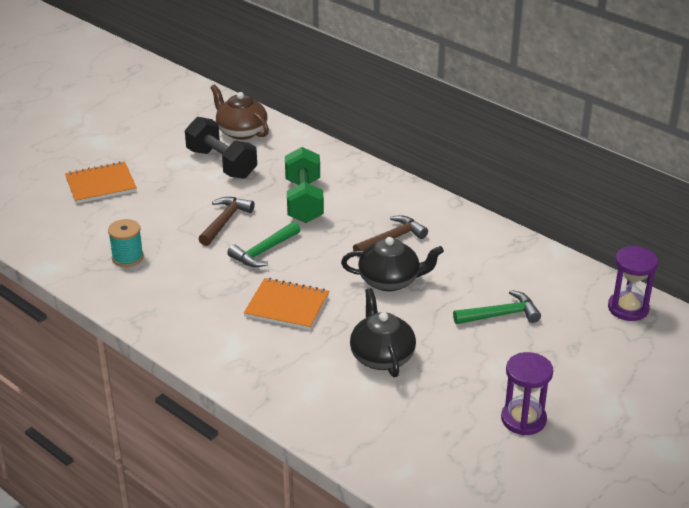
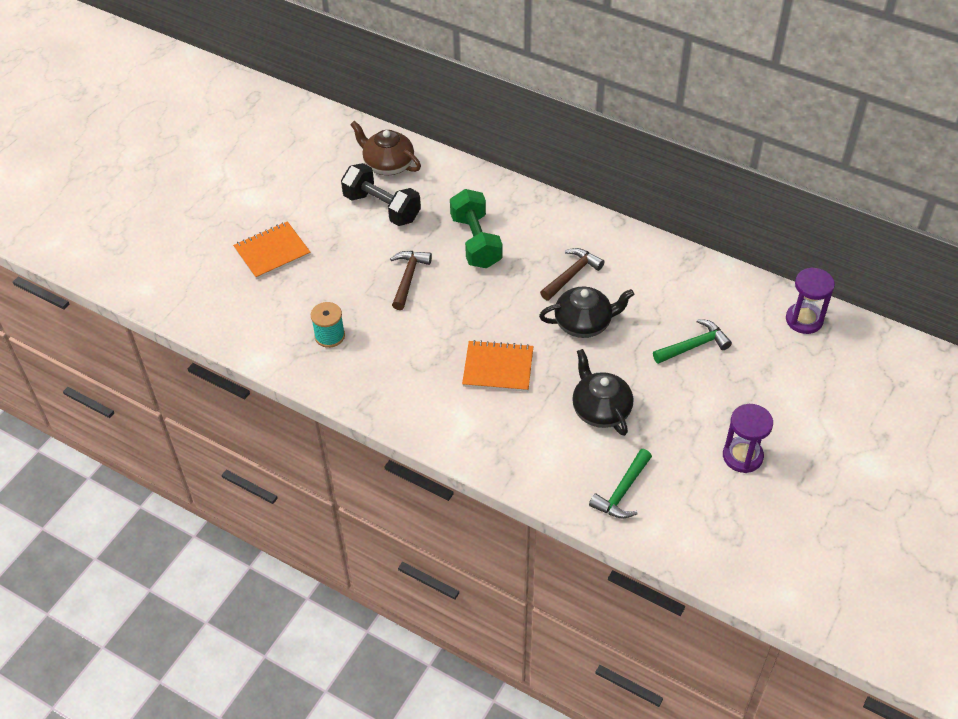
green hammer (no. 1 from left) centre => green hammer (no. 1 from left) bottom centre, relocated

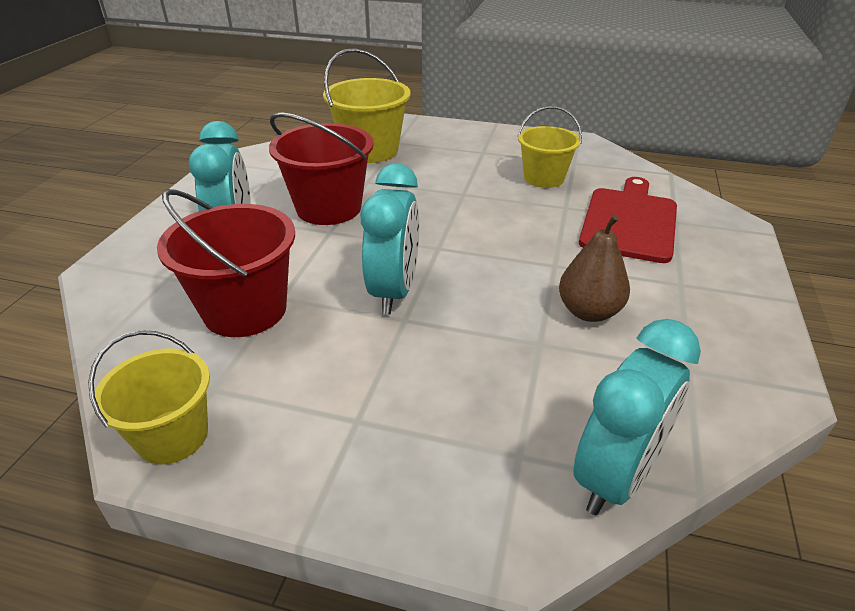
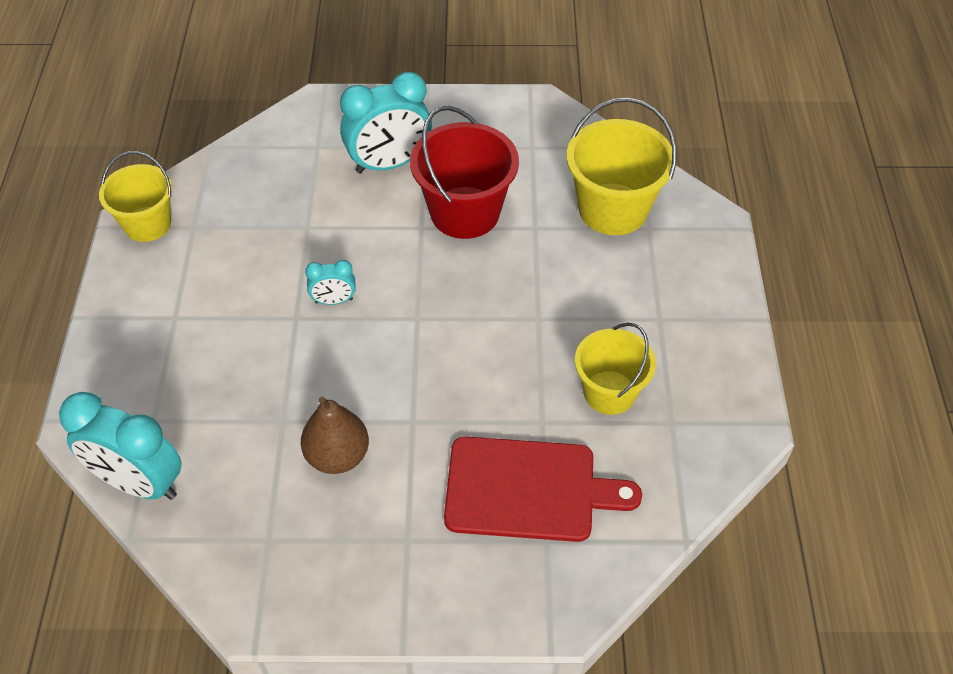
turquoise clock (no. 2 from left) centre, x0.49
red bucket (no. 1 from left) middle left => nothing

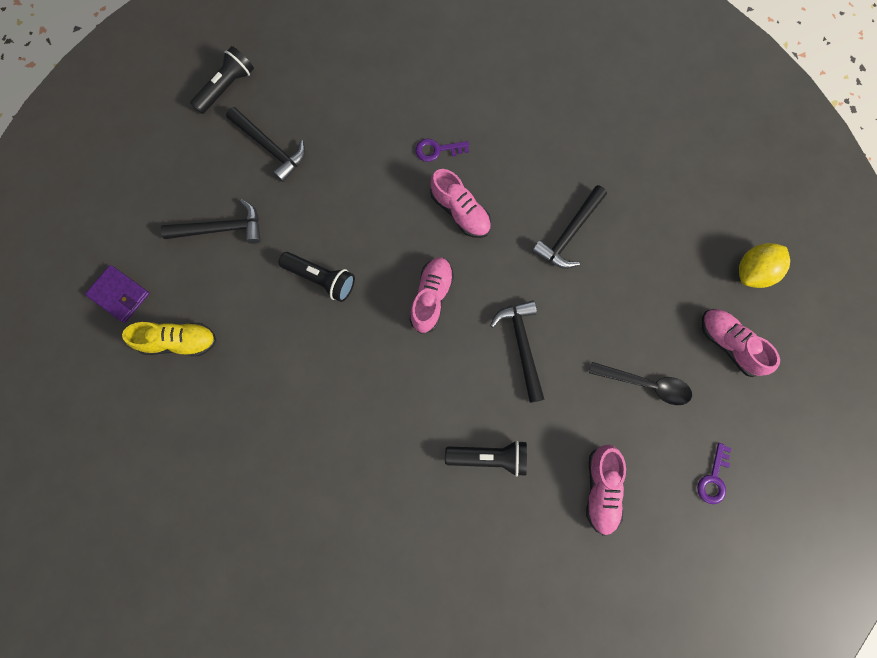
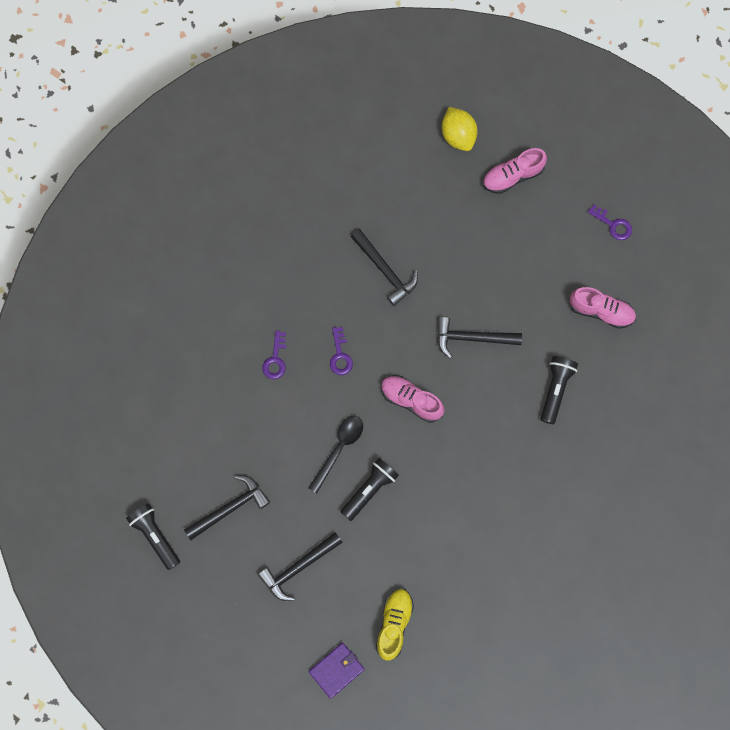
pink shoe (no. 2 from left) top centre => purple key (no. 2 from left) centre
black hammer (no. 1 from left in the first image) middle left => black hammer (no. 2 from left) bottom centre, 135 degrees counterclockwise
black spoon middle right => black spoon centre, relocated

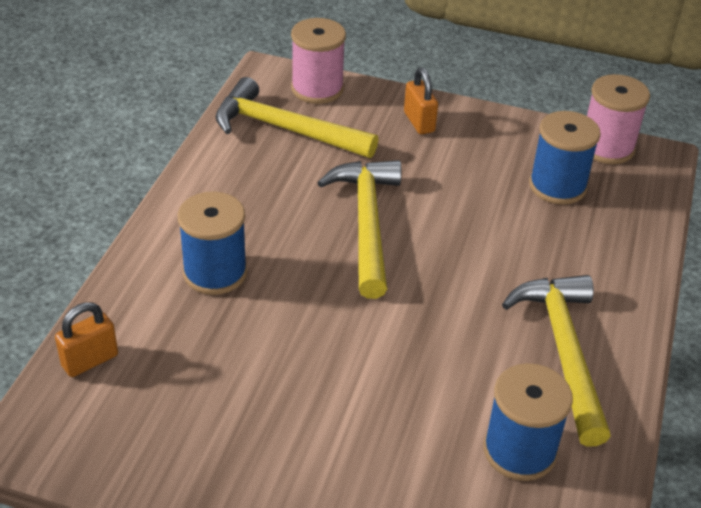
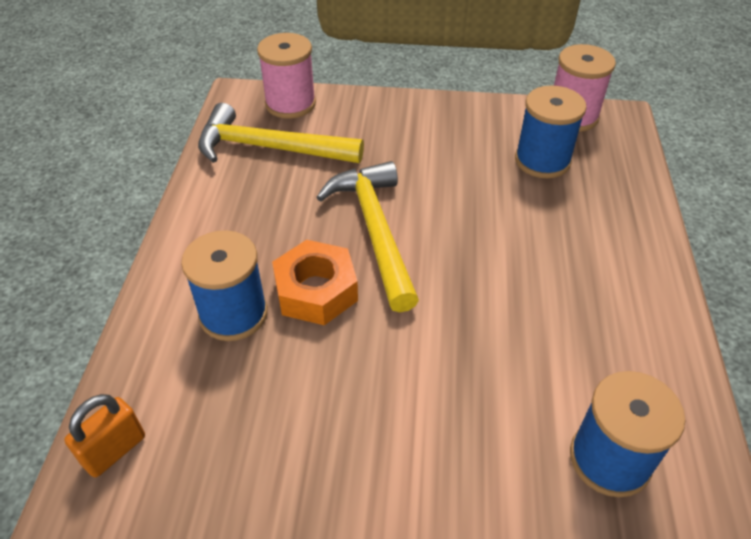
orange padlock (no. 2 from left) top centre => nothing
yellow hammer (no. 3 from left) bottom right => nothing
nothing => orange nut centre

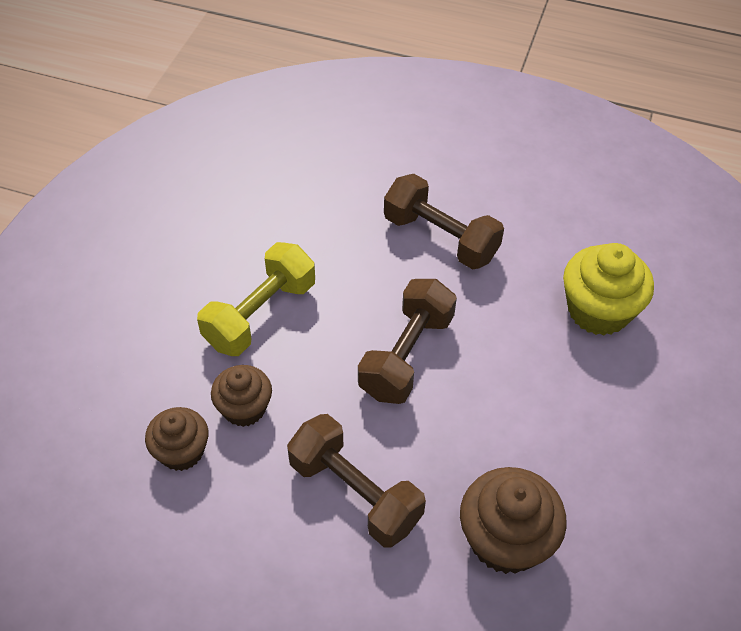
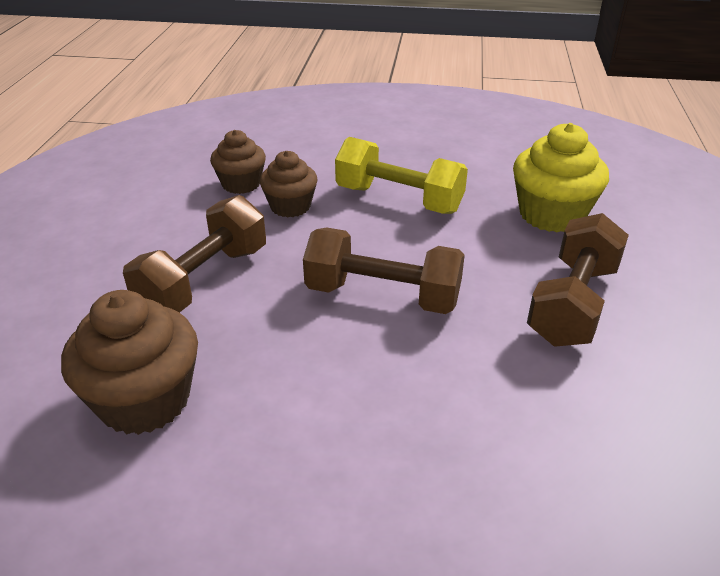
yellow cupcake middle right => yellow cupcake top right, relocated

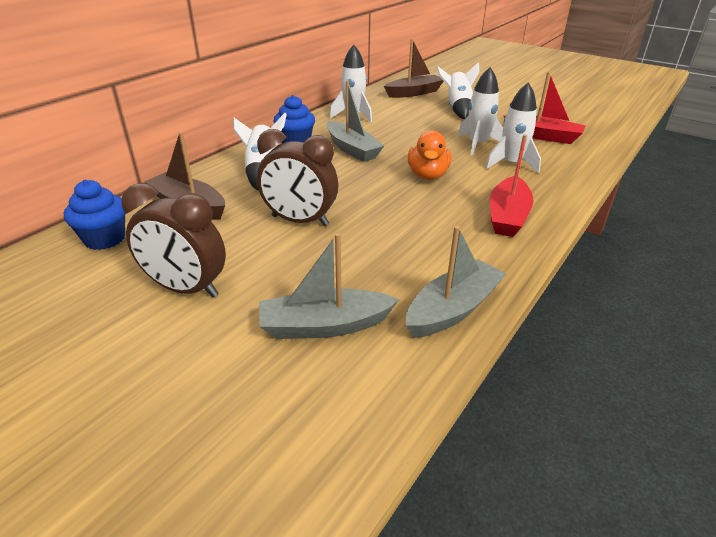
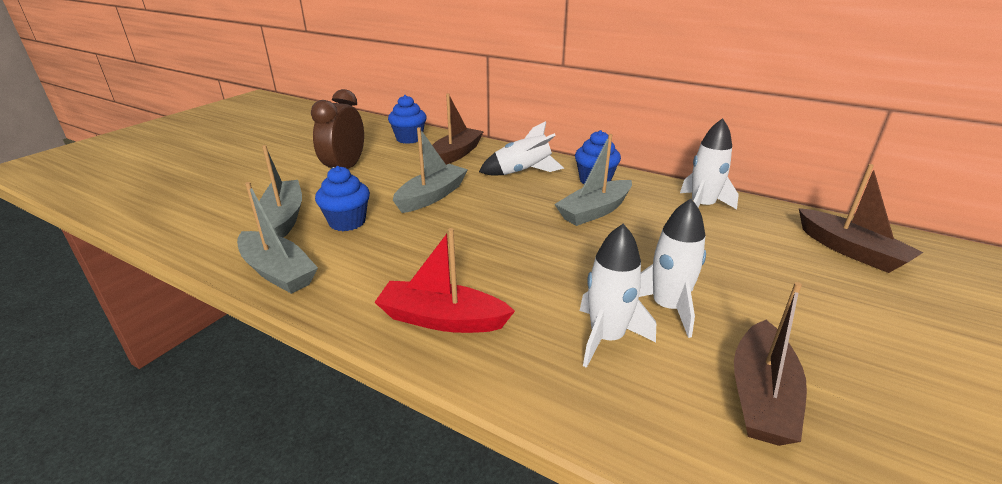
white rocket (no. 3 from left) top centre => nothing
red boat (no. 2 from left) top right => brown boat (no. 2 from left) bottom right
brown clock (no. 2 from left) top centre => grey boat (no. 3 from left) centre
orange duck top centre => nothing
nothing => blue cupcake (no. 1 from left) centre

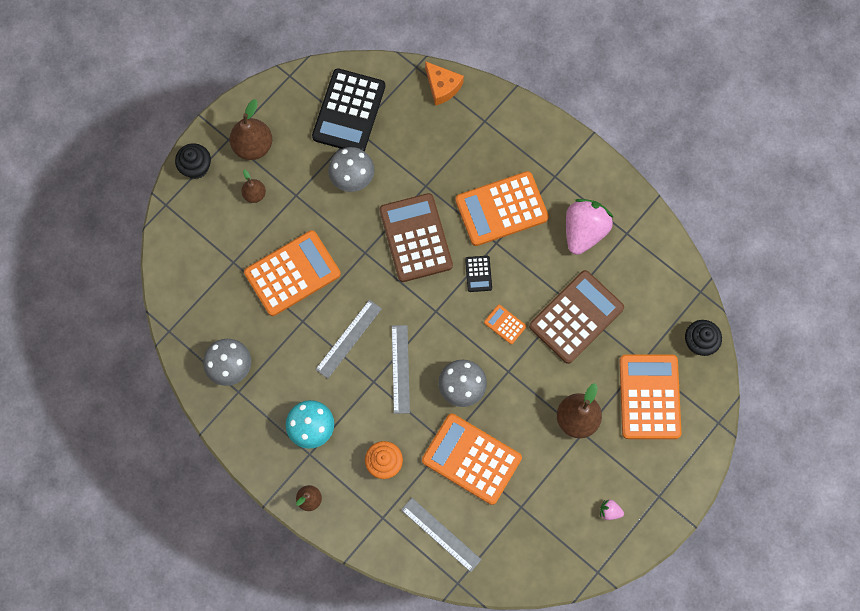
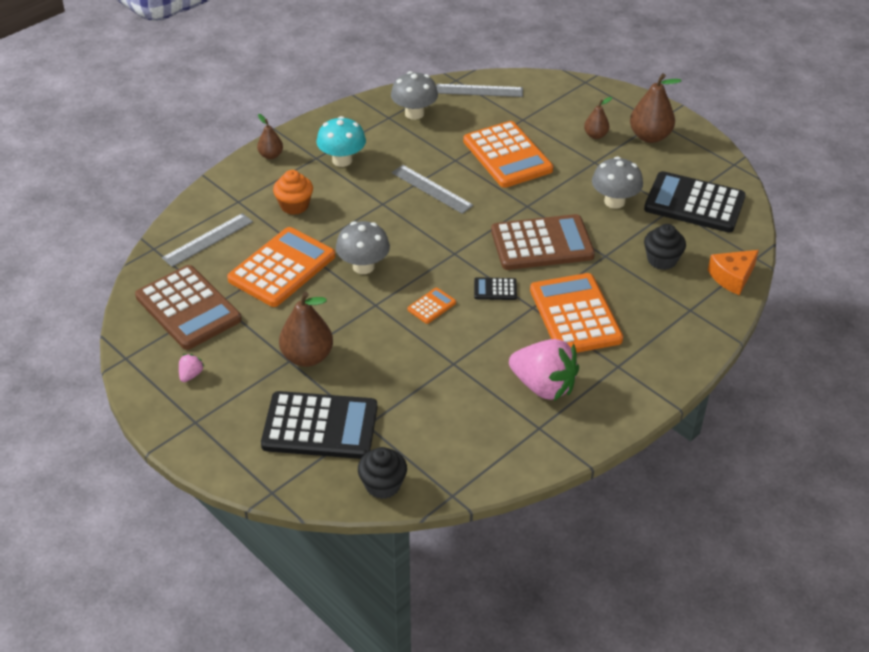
black cupcake (no. 1 from left in the first image) top left => black cupcake (no. 2 from left) middle right, relocated
brown calculator (no. 2 from left in the first image) middle right => brown calculator (no. 1 from left) middle left, relocated
grey ruler (no. 2 from left in the first image) centre => grey ruler (no. 3 from left) top centre, relocated
orange calculator (no. 5 from left) middle right => black calculator (no. 1 from left) centre

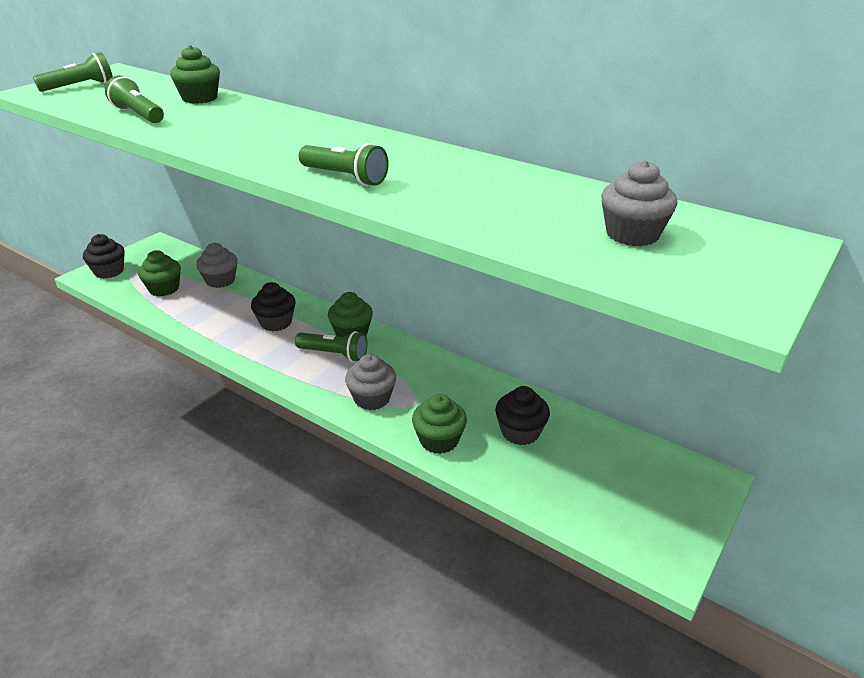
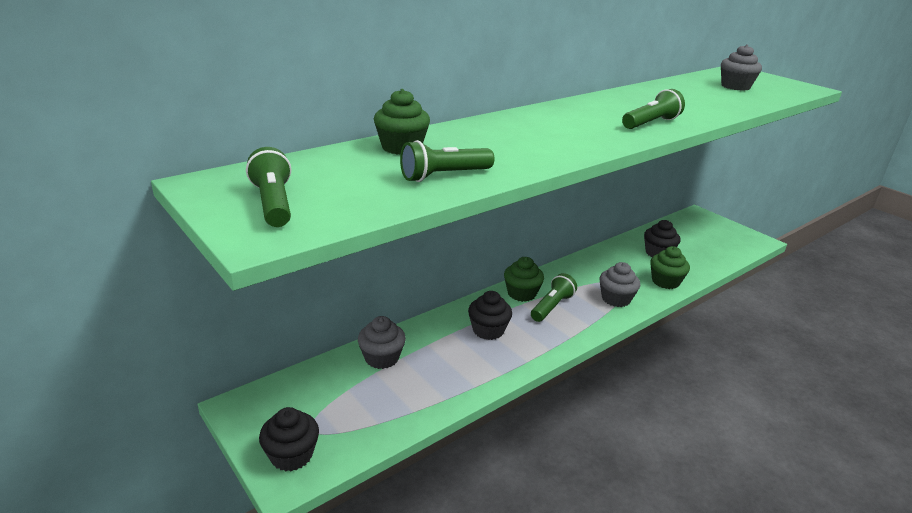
green cupcake (no. 1 from left) middle left => nothing

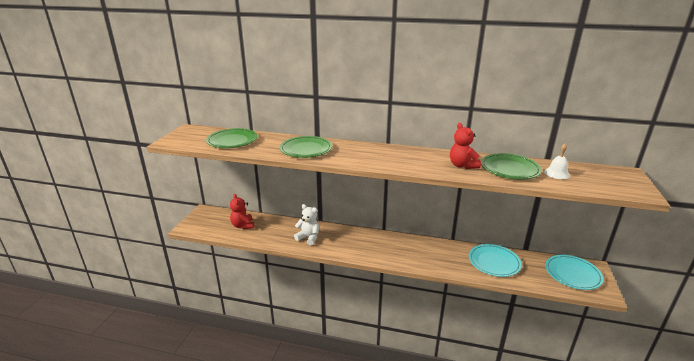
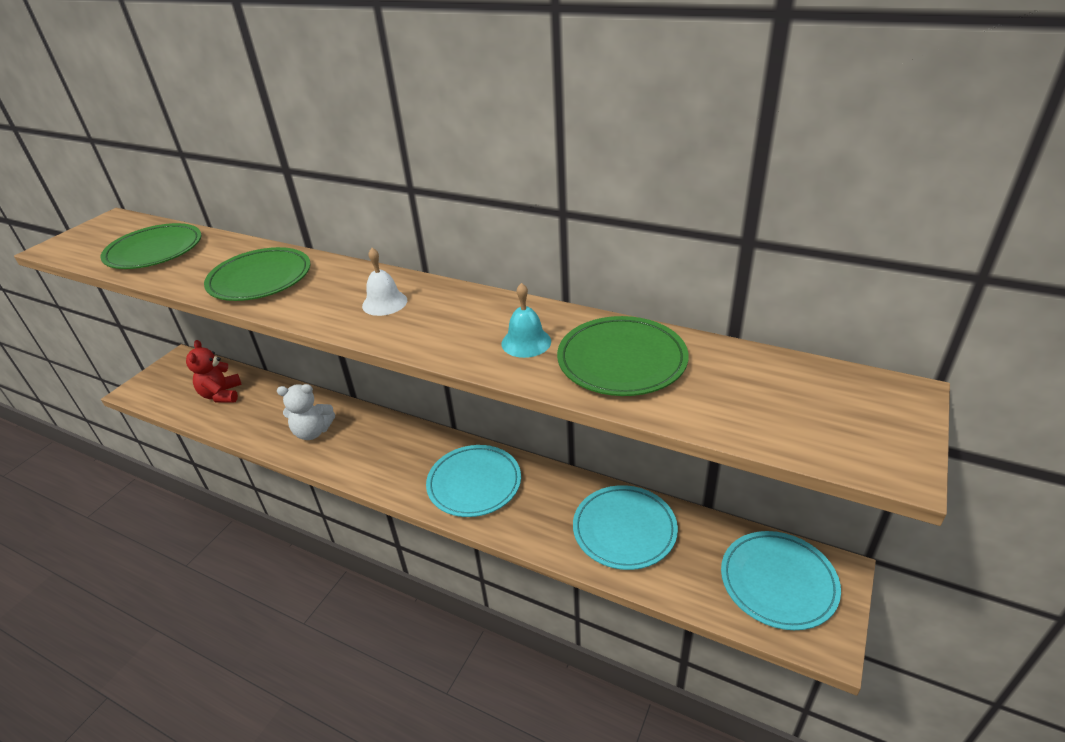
red teddy bear (no. 2 from left) middle right => turquoise bell centre
white bell middle right => white bell centre, relocated
white teddy bear centre => white teddy bear middle left, 135 degrees clockwise
nothing => turquoise plate (no. 1 from left) centre

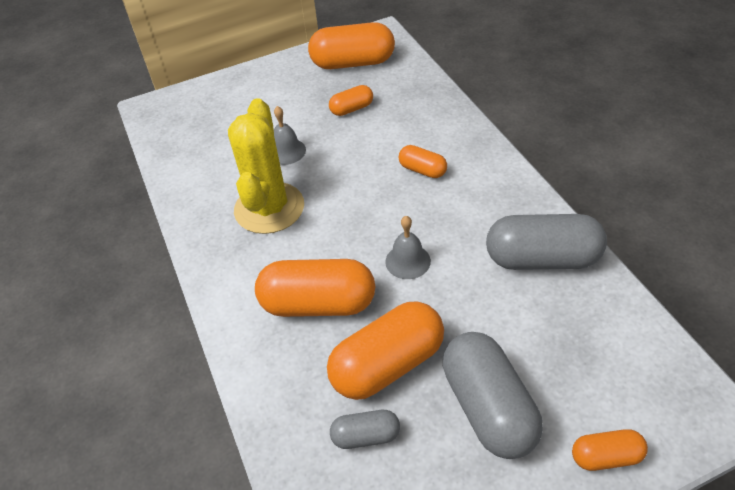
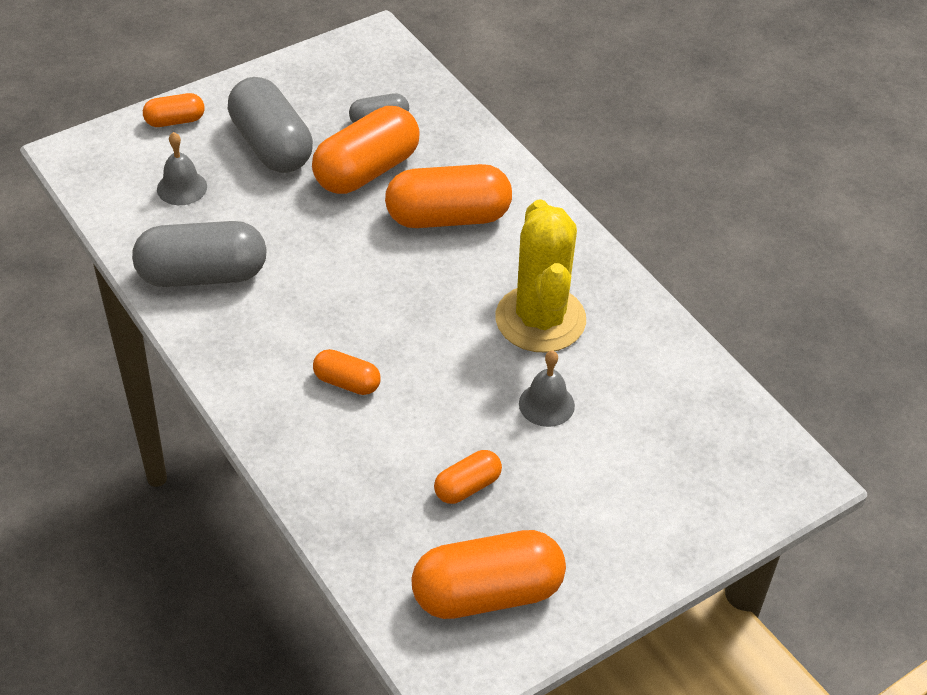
grey bell (no. 2 from left in the first image) centre => grey bell (no. 1 from left) top left, relocated

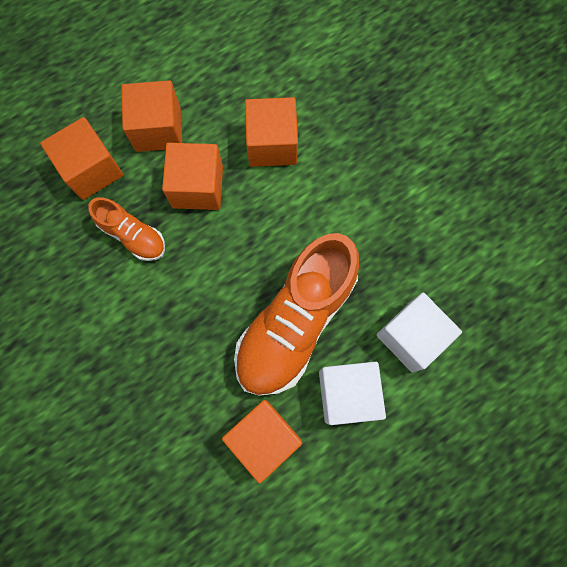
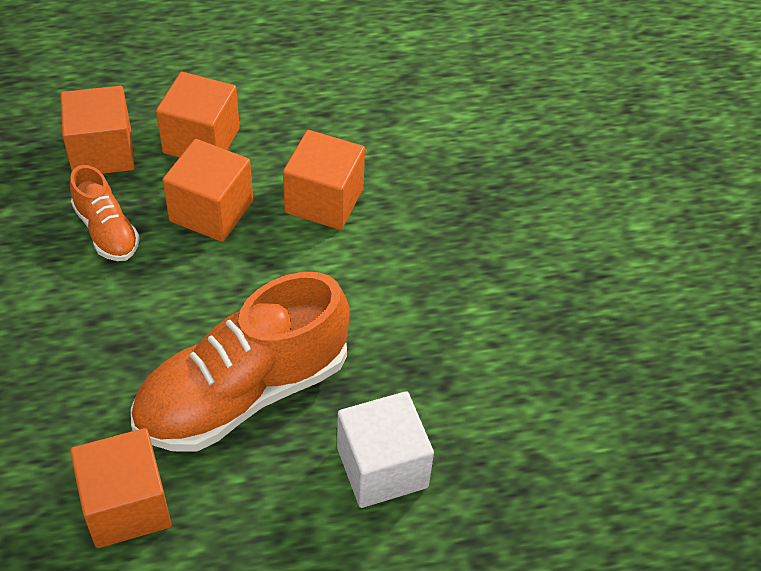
white cube (no. 1 from left) bottom centre => nothing

